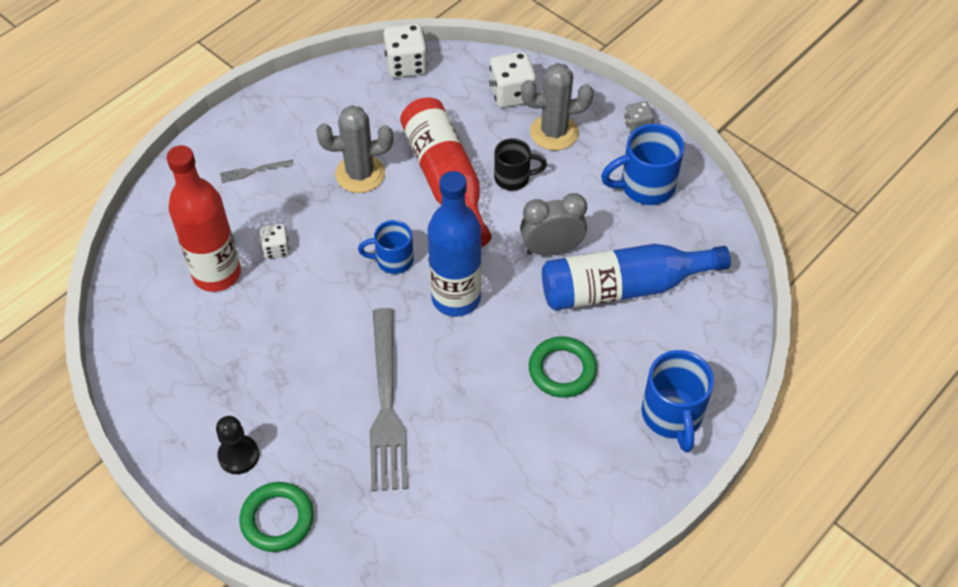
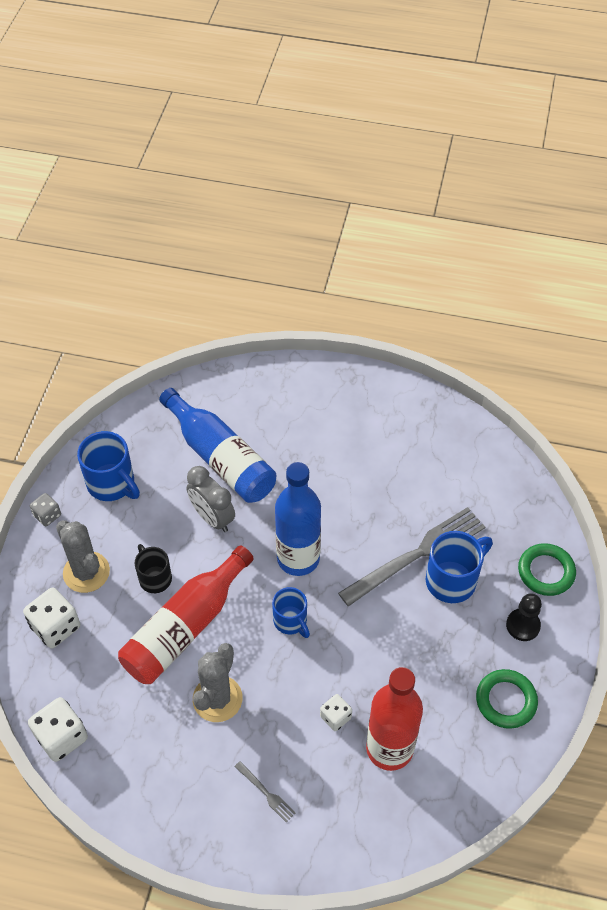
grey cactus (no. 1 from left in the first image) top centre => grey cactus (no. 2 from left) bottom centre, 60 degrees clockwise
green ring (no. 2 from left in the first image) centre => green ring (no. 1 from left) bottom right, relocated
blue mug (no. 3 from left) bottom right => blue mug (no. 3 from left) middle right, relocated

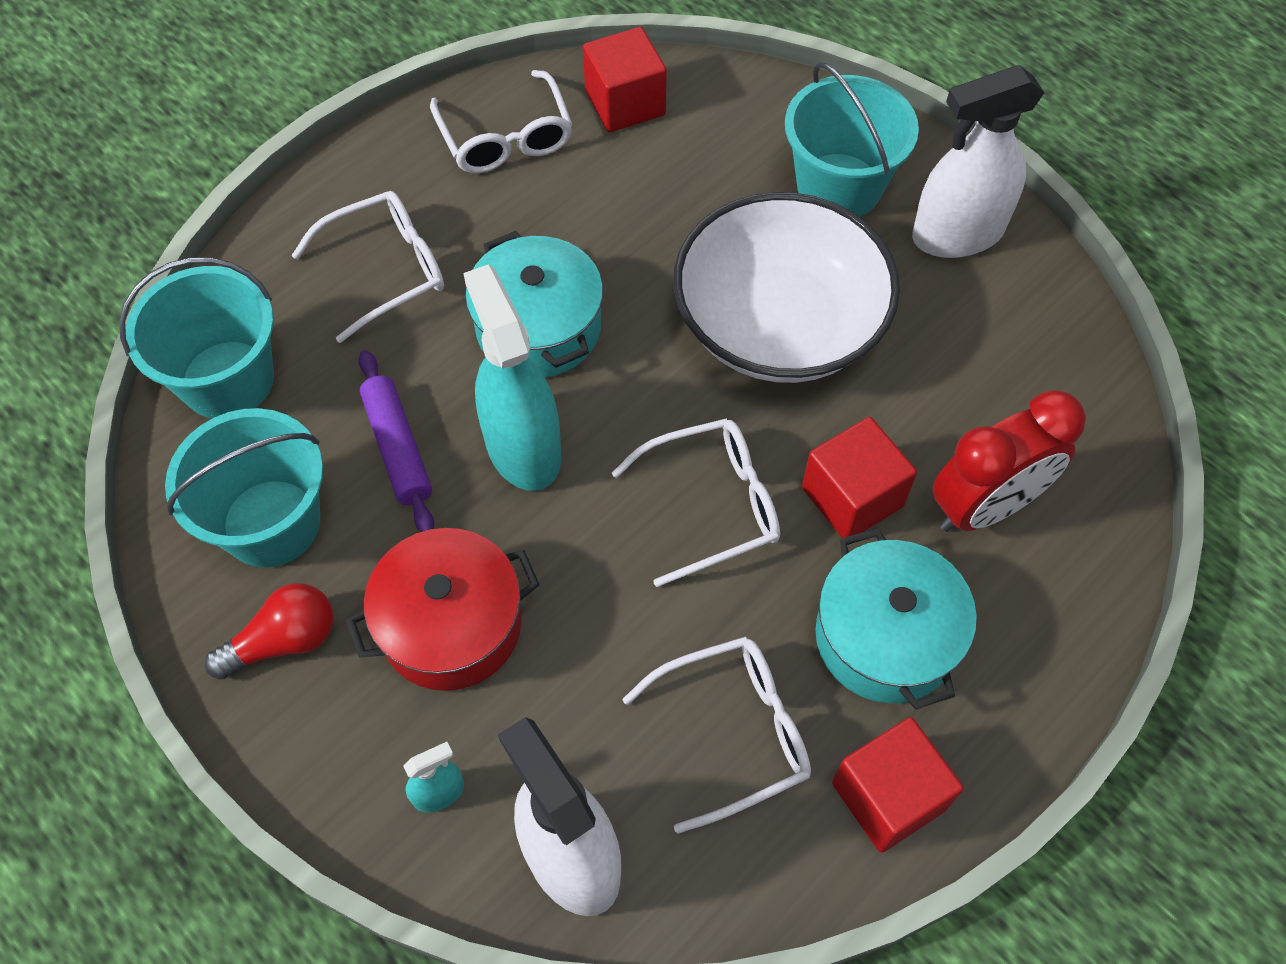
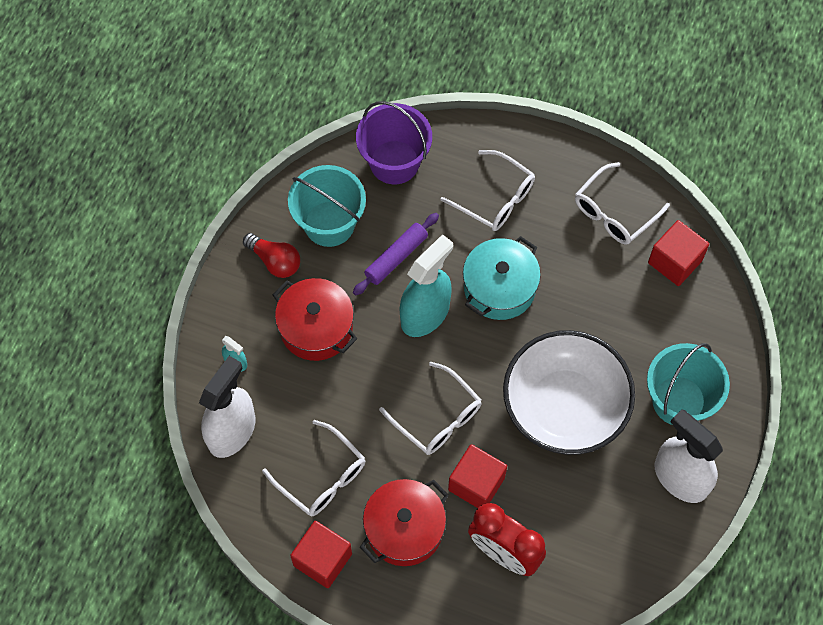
turquoise bucket (no. 1 from left) middle left => purple bucket top centre
turquoise pot (no. 2 from left) middle right => red pot (no. 2 from left) bottom centre

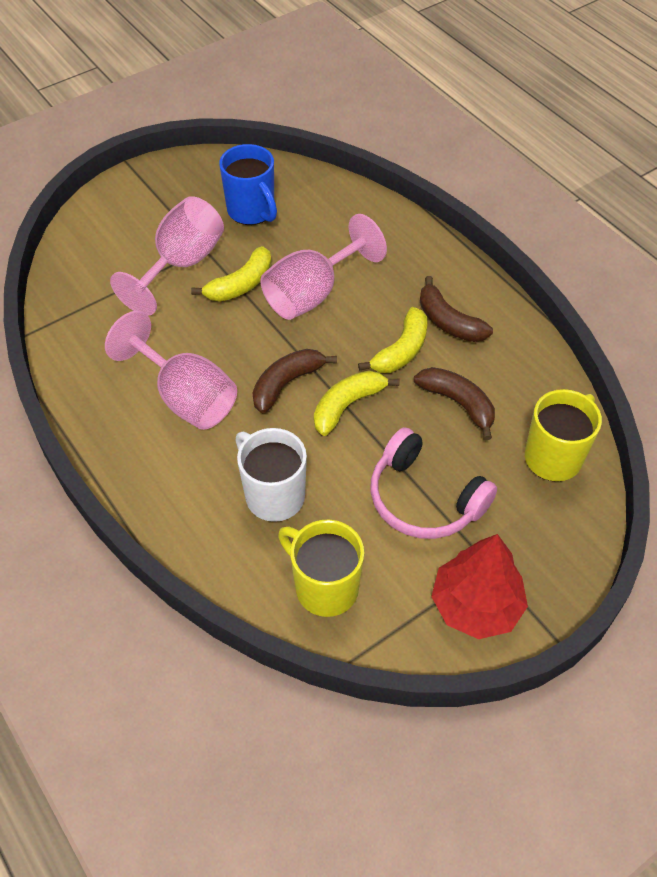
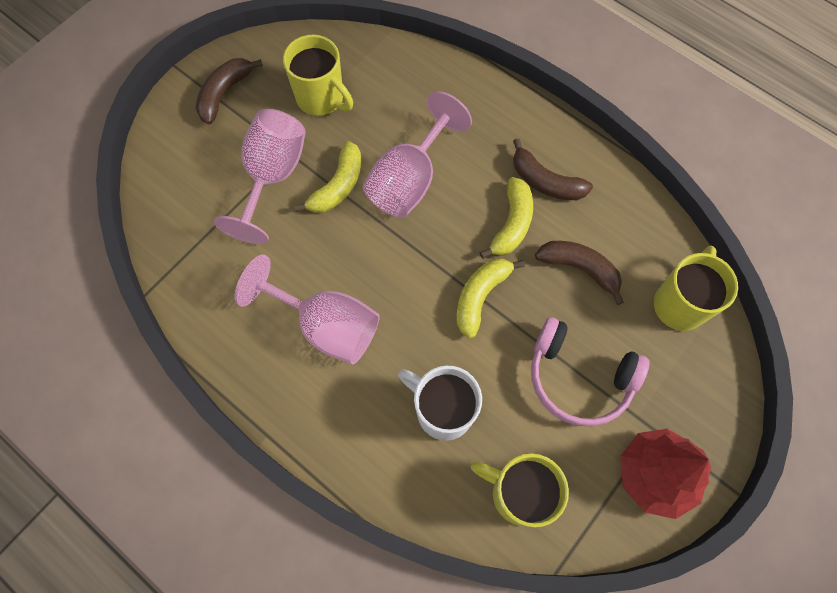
blue mug top centre => yellow mug (no. 1 from left) top centre
brown banana (no. 1 from left) centre => brown banana (no. 1 from left) top left, relocated

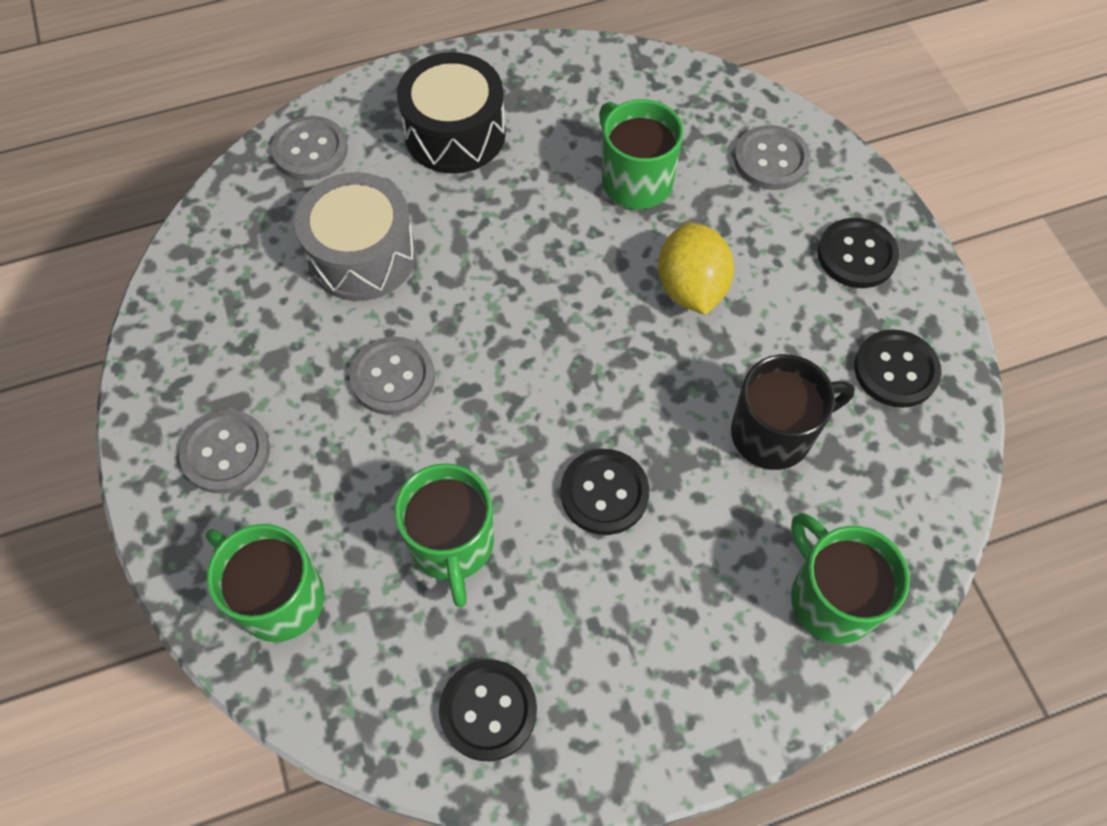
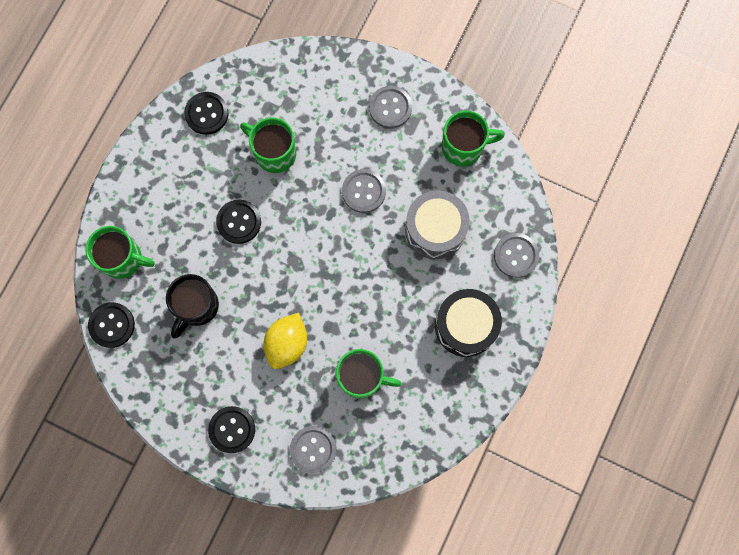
yellow lemon top centre => yellow lemon centre, 75 degrees clockwise
black button (no. 4 from left in the first image) middle right => black button (no. 1 from left) middle left, relocated
green mug (no. 1 from left in the first image) bottom left => green mug (no. 4 from left) top centre, relocated

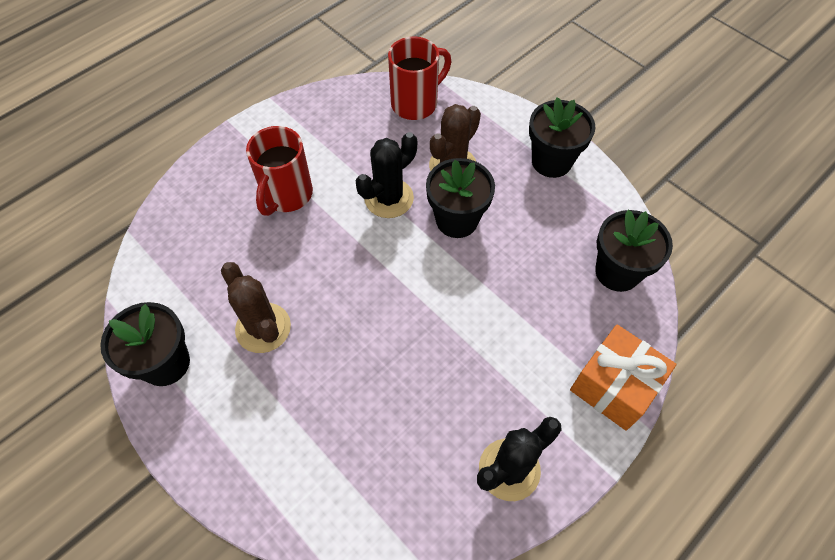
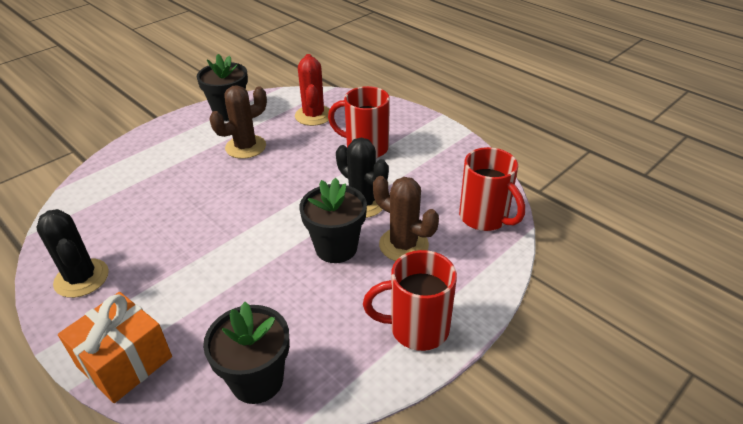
black flower pot (no. 3 from left) top right => red mug (no. 2 from left) bottom centre
nothing => red cactus top centre

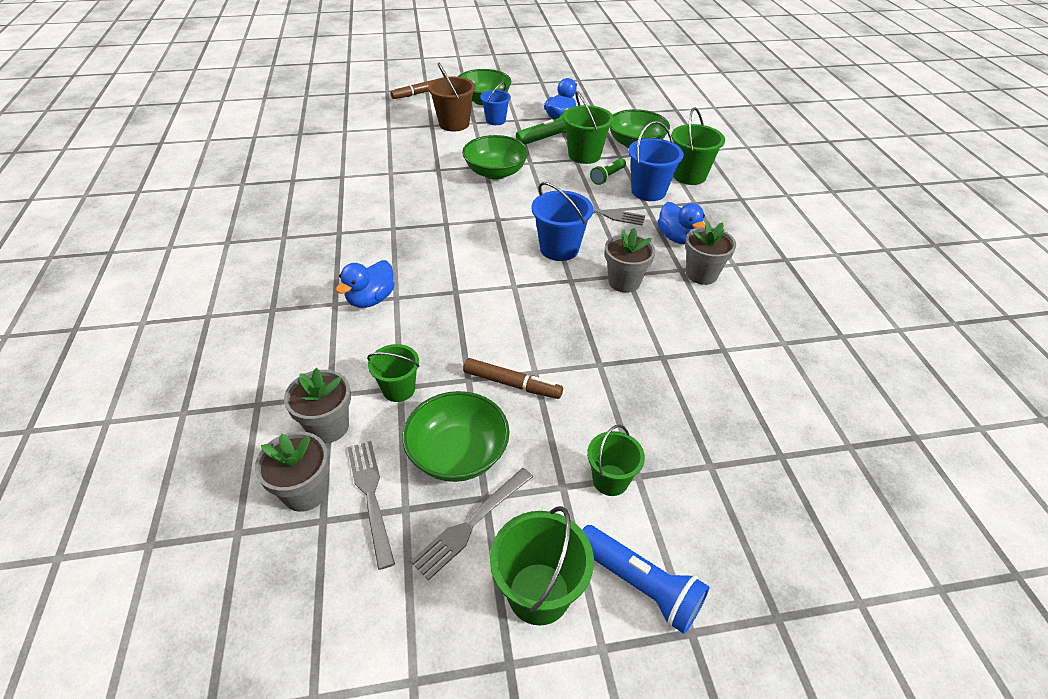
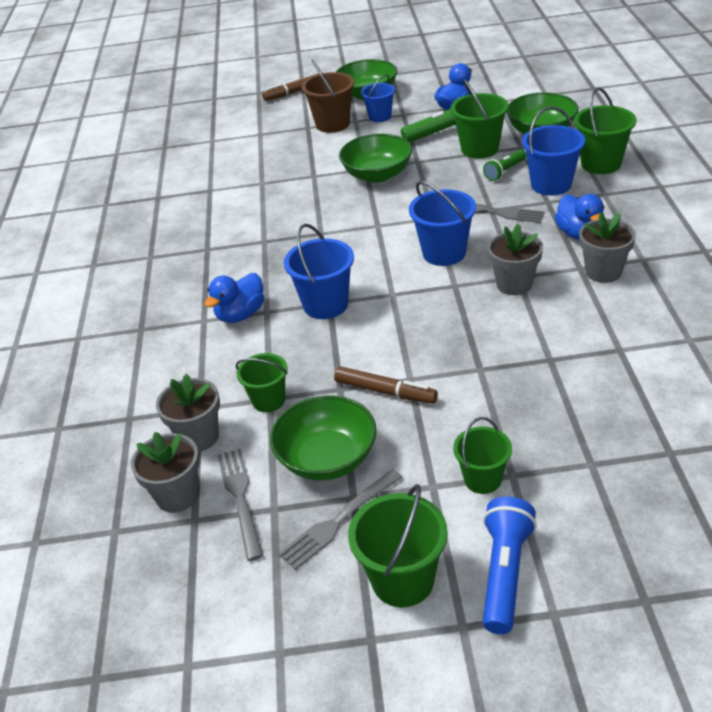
blue flashlight bottom centre => blue flashlight bottom right, 120 degrees counterclockwise
nothing => blue bucket (no. 1 from left) centre

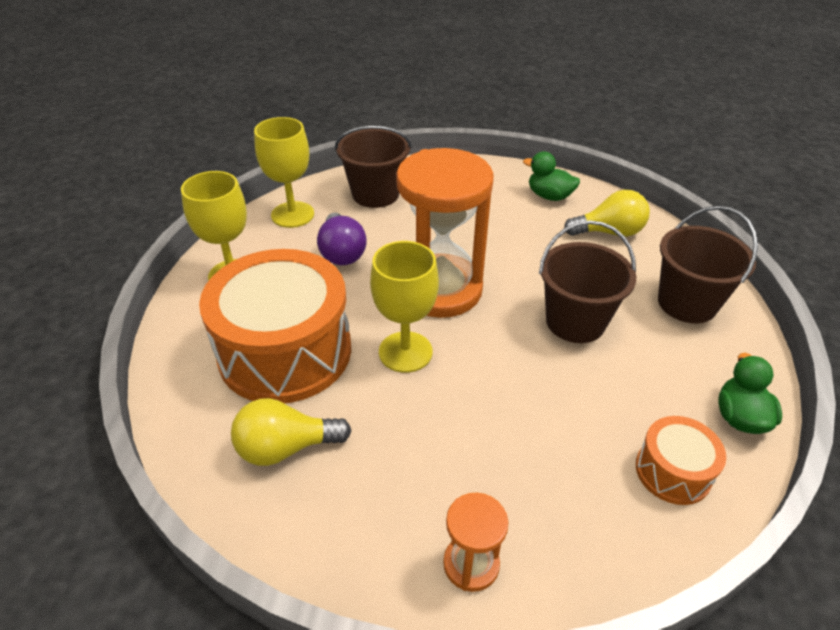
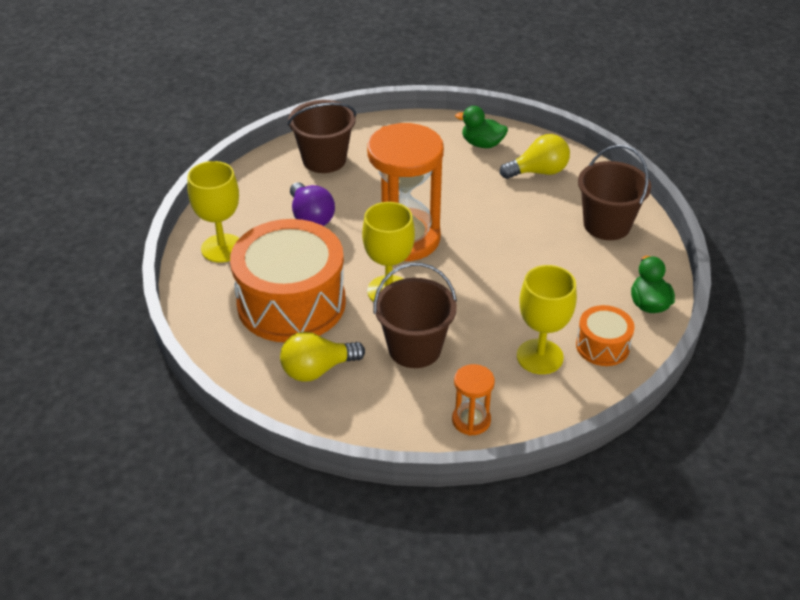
yellow goblet (no. 2 from left in the first image) top centre => yellow goblet (no. 3 from left) middle right, relocated
brown bucket (no. 2 from left) middle right => brown bucket (no. 2 from left) centre, relocated

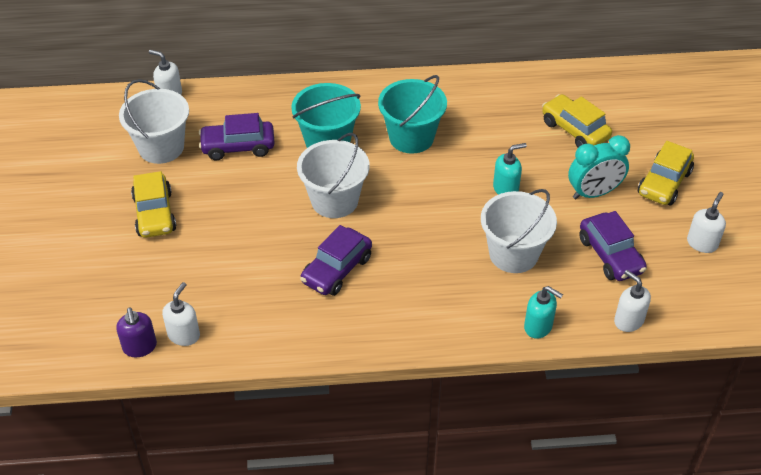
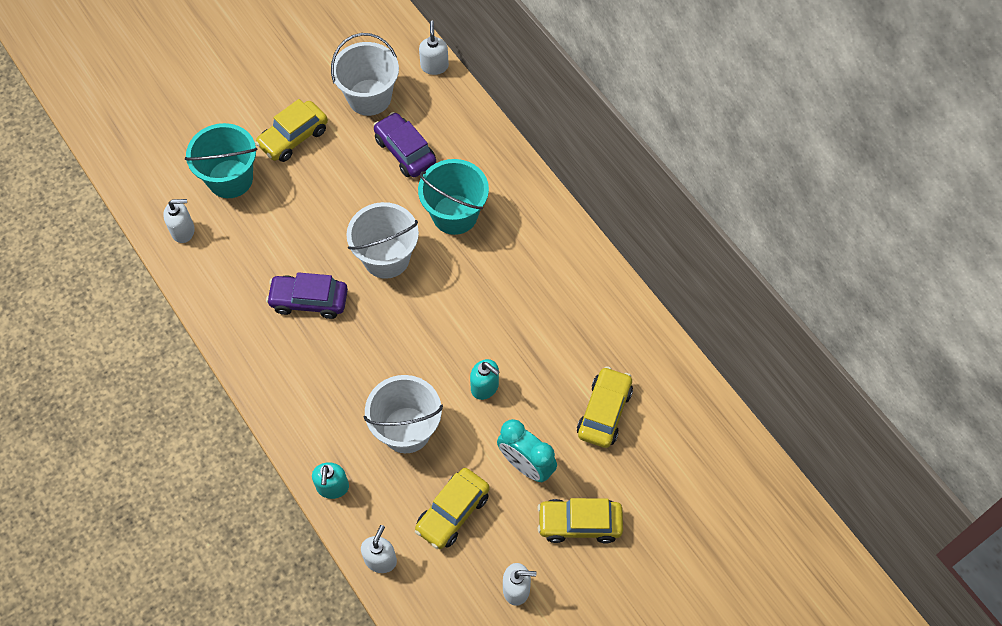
turquoise bucket (no. 2 from left in the first image) top centre => turquoise bucket (no. 1 from left) top left, relocated
purple car (no. 3 from left) middle right => yellow car (no. 2 from left) bottom centre
purple soap dispenser bottom left => nothing

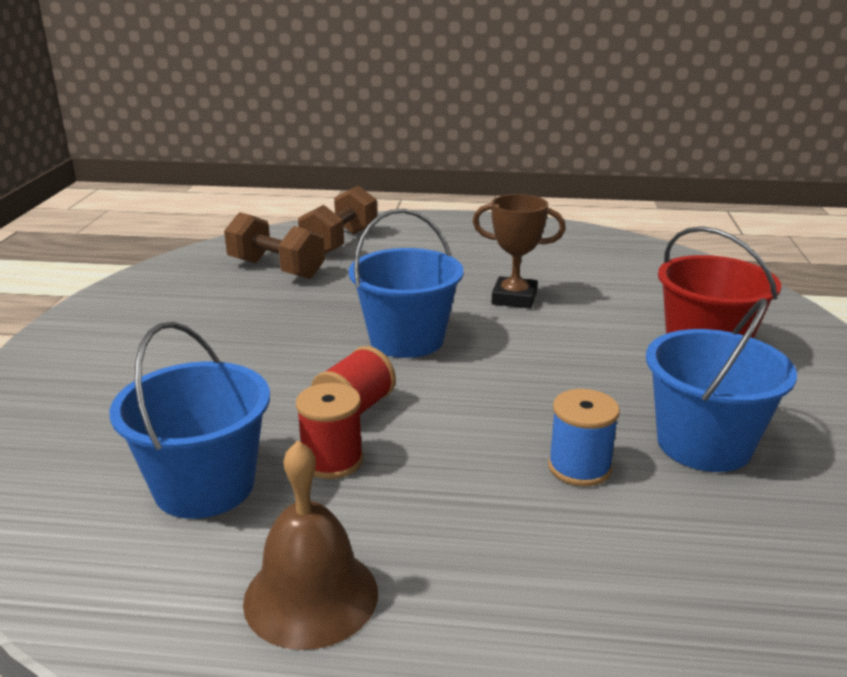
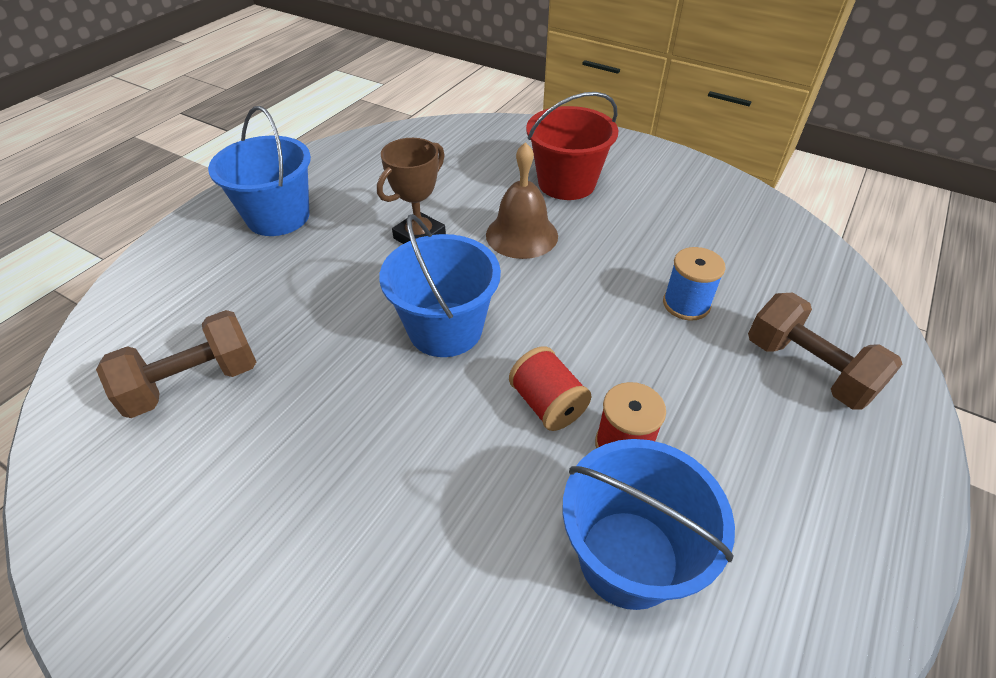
brown dumbbell (no. 2 from left) top centre => brown dumbbell (no. 2 from left) middle right, relocated
blue bucket (no. 3 from left in the first image) middle right => blue bucket (no. 1 from left) top left, relocated
brown bell bottom centre => brown bell top centre, relocated

